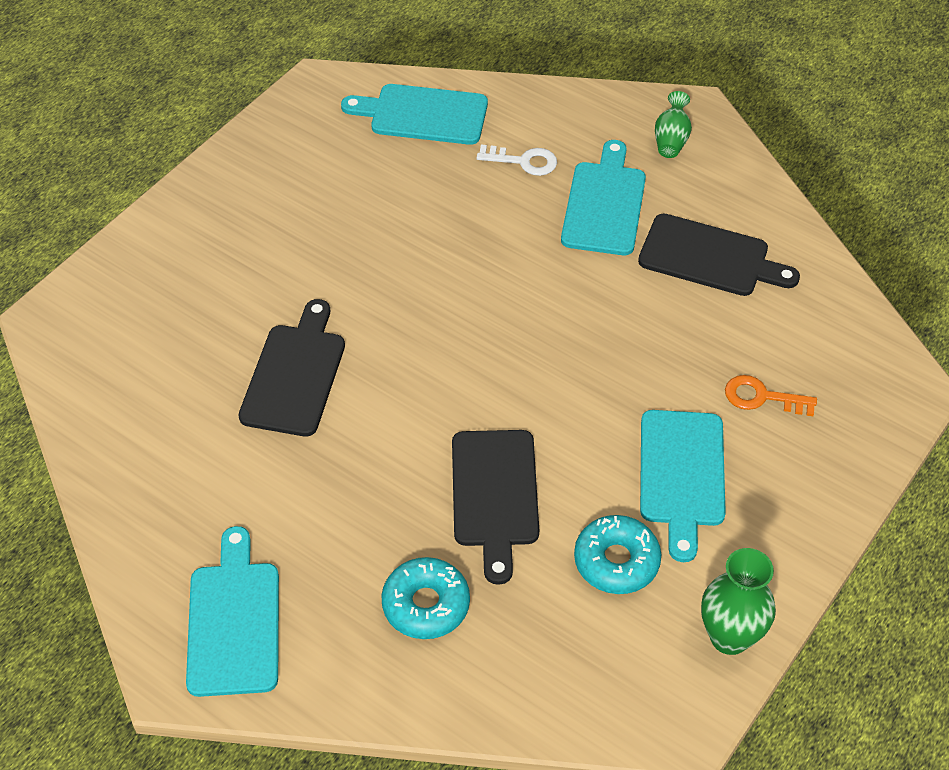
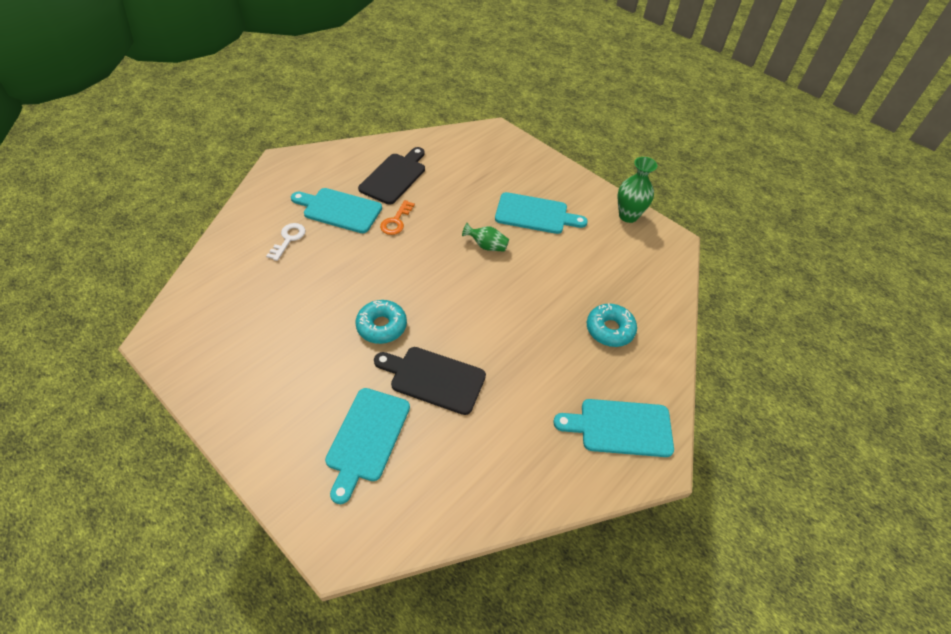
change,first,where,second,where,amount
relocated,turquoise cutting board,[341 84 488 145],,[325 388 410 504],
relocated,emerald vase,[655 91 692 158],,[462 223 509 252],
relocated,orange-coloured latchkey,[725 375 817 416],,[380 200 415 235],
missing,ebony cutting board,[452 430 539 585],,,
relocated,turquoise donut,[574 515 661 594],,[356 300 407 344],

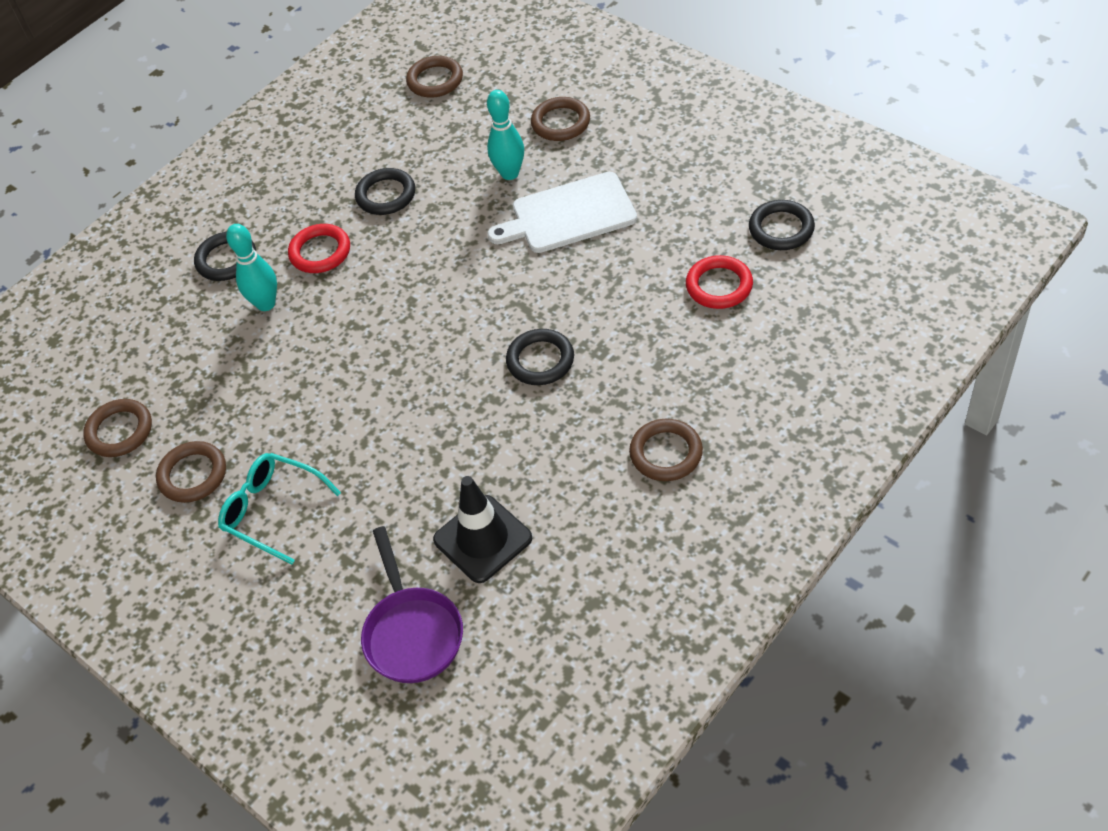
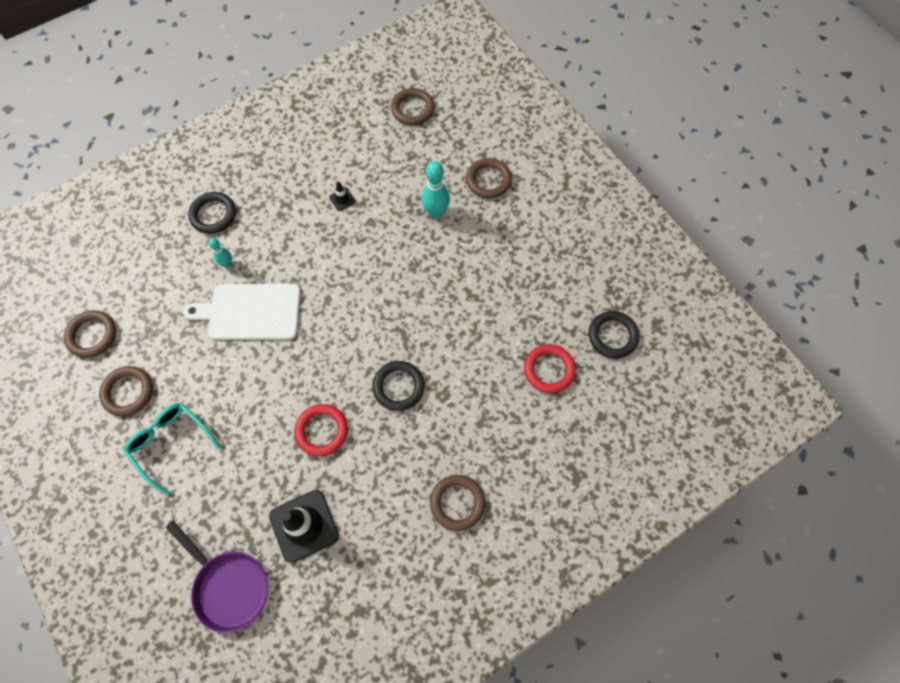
change,first,where,second,where,amount
exchanged,ebony torus,[355 168 415 215],ebony safety cone,[329 181 356 211],
relocated,snow-white cutting board,[488 172 637 253],,[183 284 301 340],
size,turquoise bowling pin,[226 224 277 311],,[208 238 232 268],x0.58
relocated,red torus,[288 224 350 273],,[294 404 348 456],
spun,purple frying pan,[361 526 463 683],,[166 520 268 633],45 degrees counterclockwise

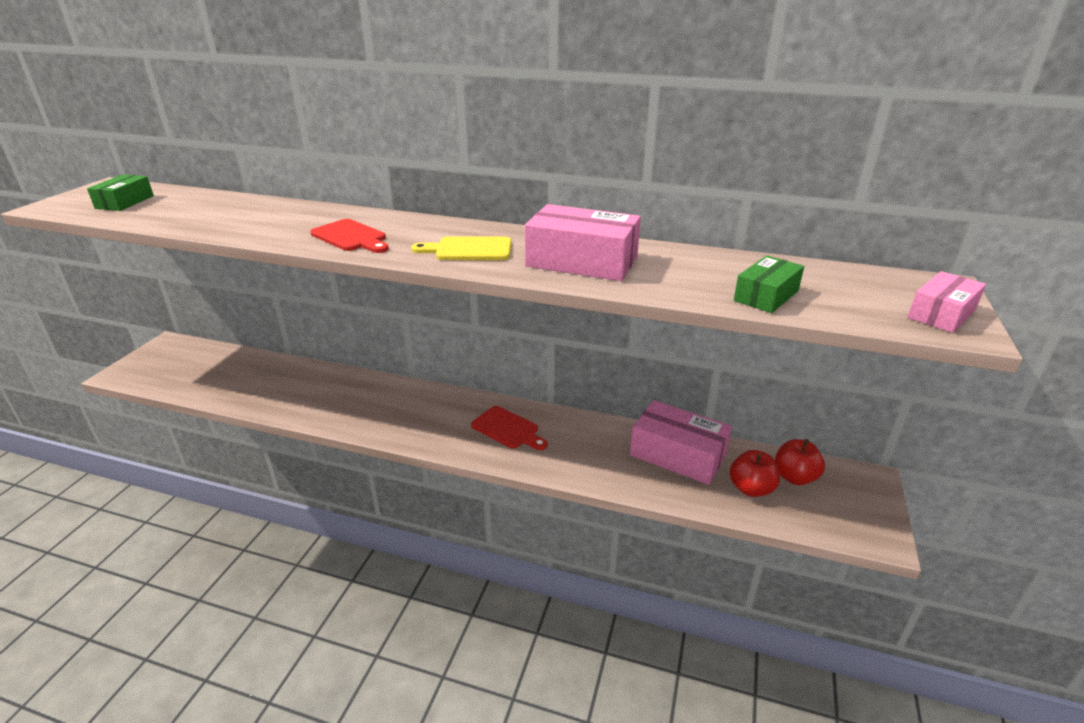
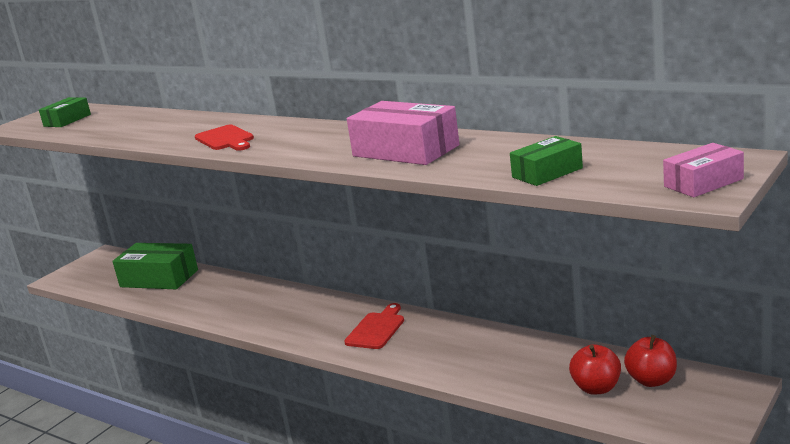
change,first,where,second,where,amount
missing,bright yellow cutting board,[411 236 511 260],,,
missing,pink box,[630 400 732 485],,,
spun,red cutting board,[471 406 547 450],,[344 303 404 349],120 degrees counterclockwise
appeared,,,emerald box,[112 243 198 289],

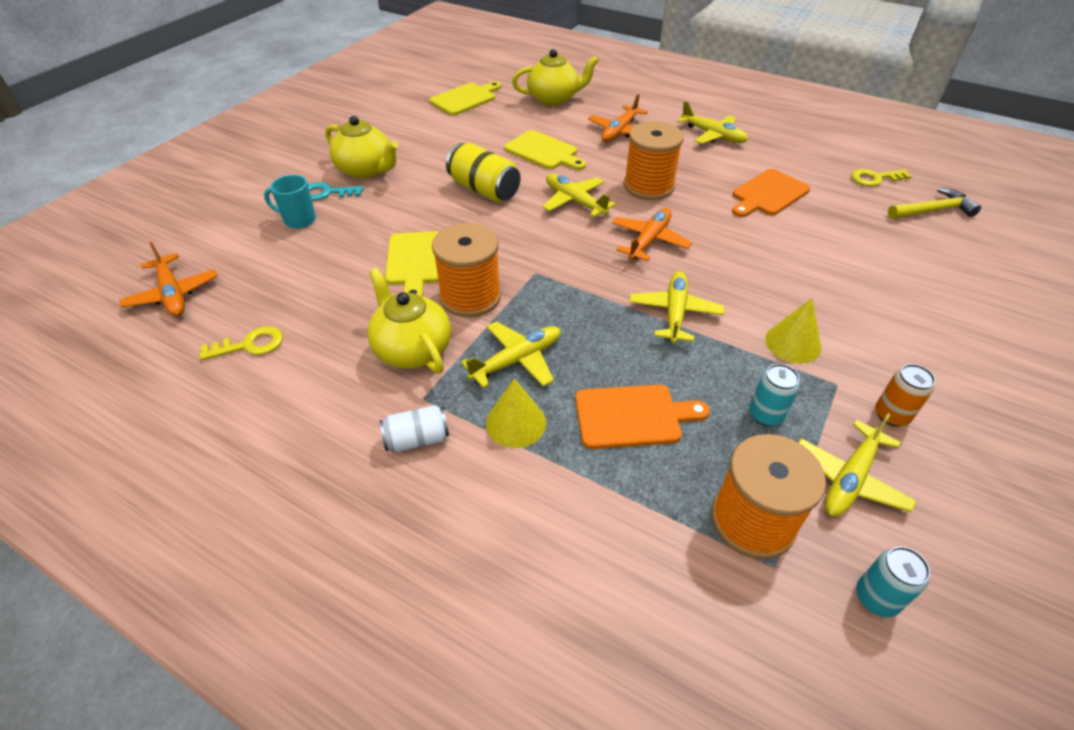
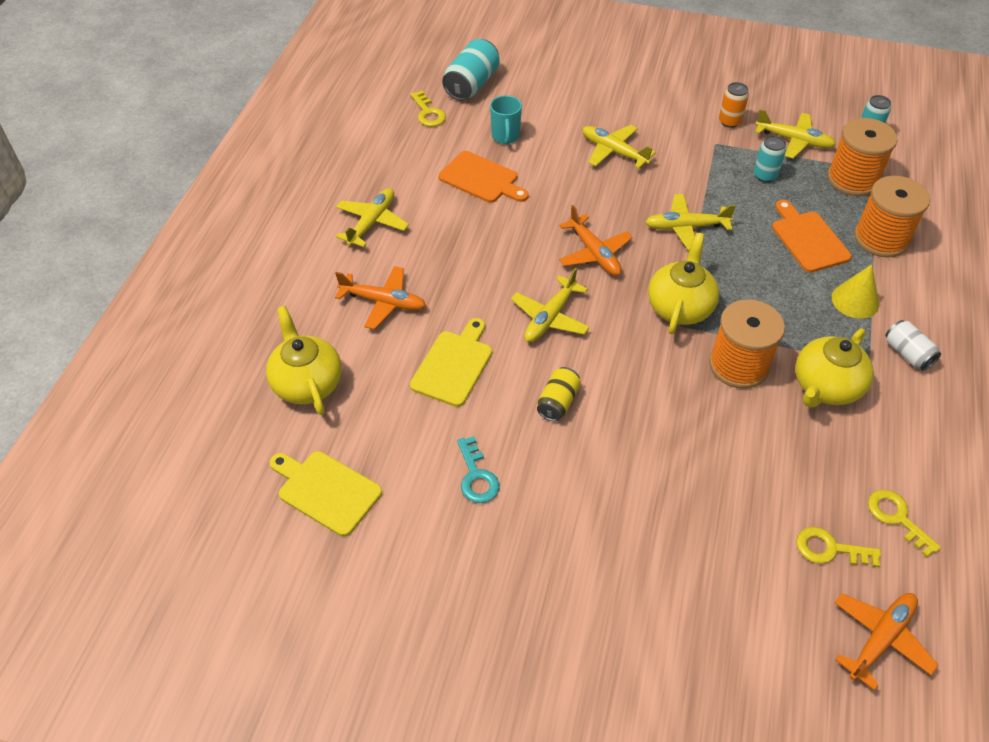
change,first,where,second,where,amount
relocated,bright yellow china teapot,[325 116 398 179],,[648 233 719 334],
relocated,orange-coloured spool,[624 121 684 200],,[854 176 930 258],
size,bright yellow soda can,[446 143 521 202],,[537 367 581 422],x0.61
relocated,turquoise mug,[264 175 316 229],,[490 95 522 144],
relocated,turquoise latchkey,[308 182 363 201],,[457 436 500 503],
exchanged,bright yellow hammer,[888 188 981 219],turquoise soda can,[442 39 500 101],
spun,orange-coloured toy plane,[612 208 692 261],,[559 205 633 276],135 degrees counterclockwise
missing,bright yellow cutting board,[385 231 440 297],,,
missing,bright yellow cone,[765 298 821 364],,,
relocated,bright yellow toy plane,[461 321 561 388],,[582 125 656 168],
appeared,,,bright yellow latchkey,[796 527 881 567],

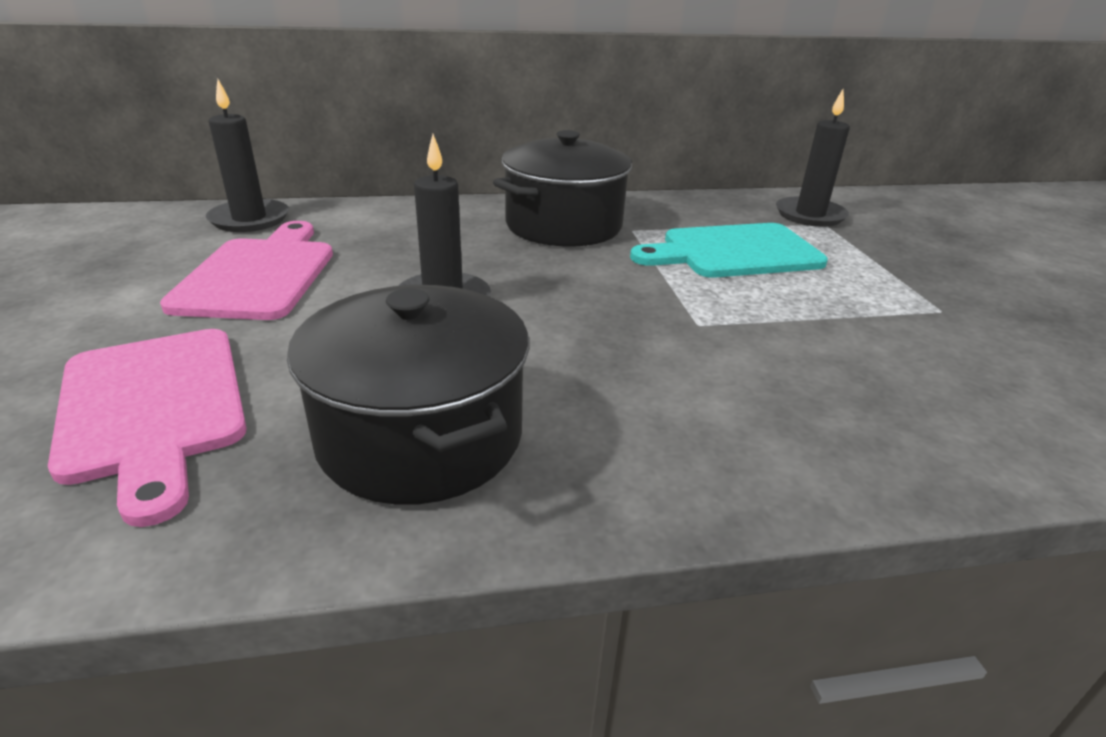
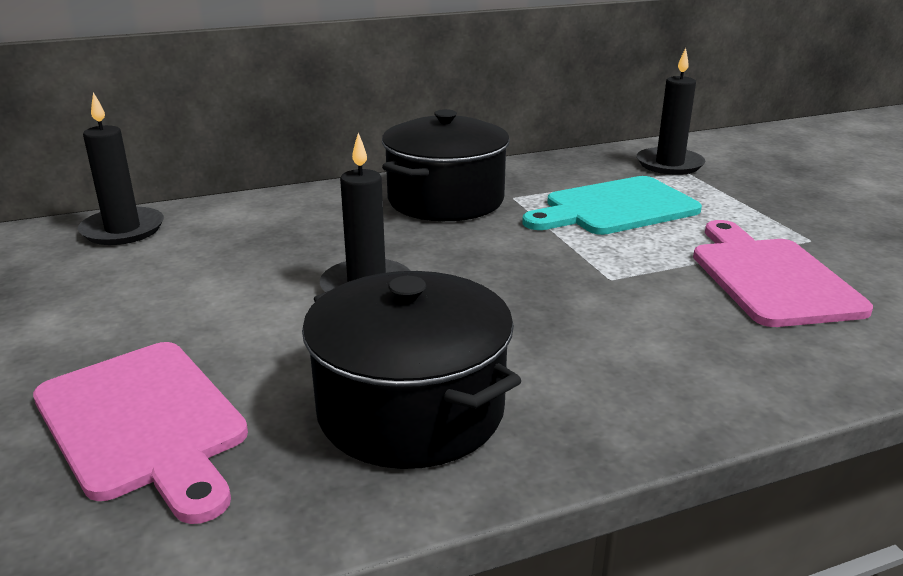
change,first,where,second,where,amount
relocated,pink cutting board,[160 221 333 320],,[693 220 873 327],

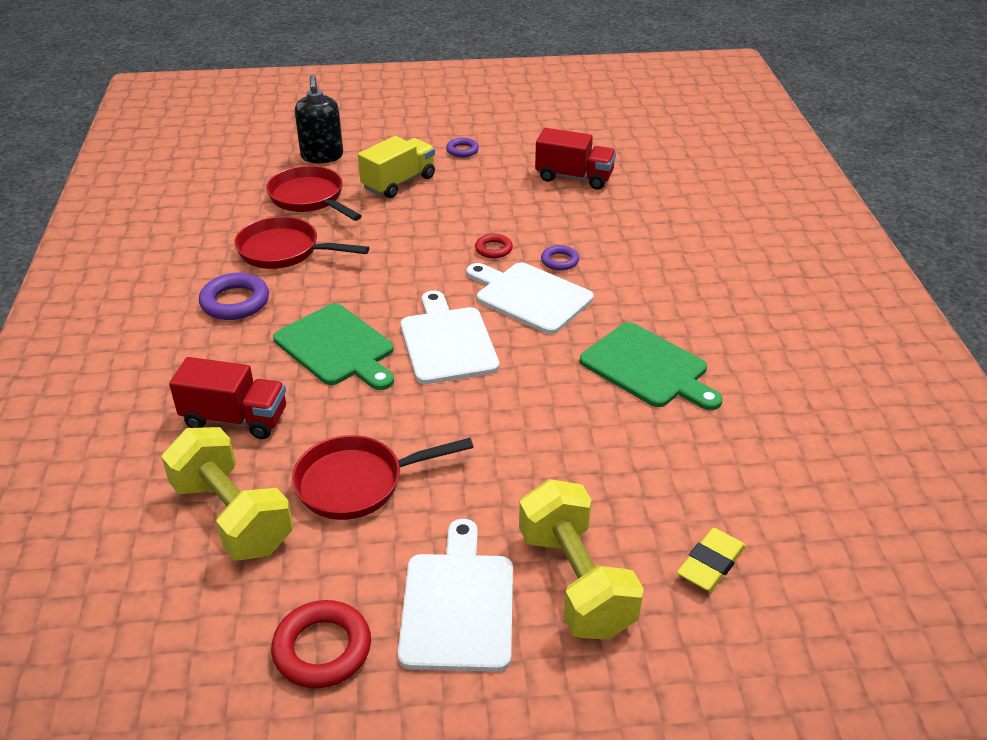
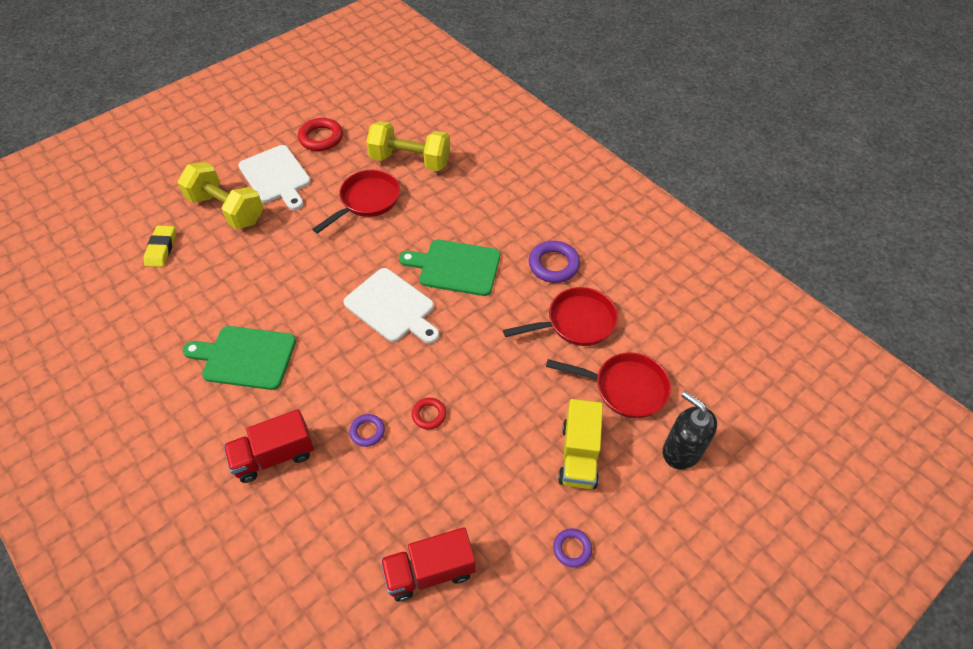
change,first,where,second,where,amount
missing,snow-white cutting board,[466 263 594 334],,,
relocated,red toy truck,[169 357 286 439],,[223 409 314 483],

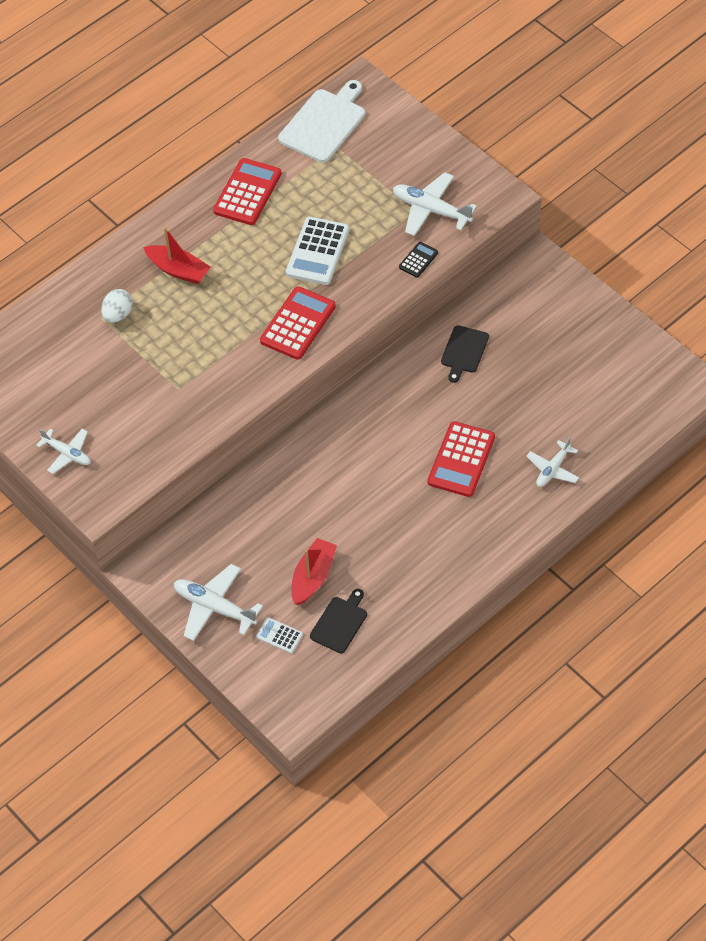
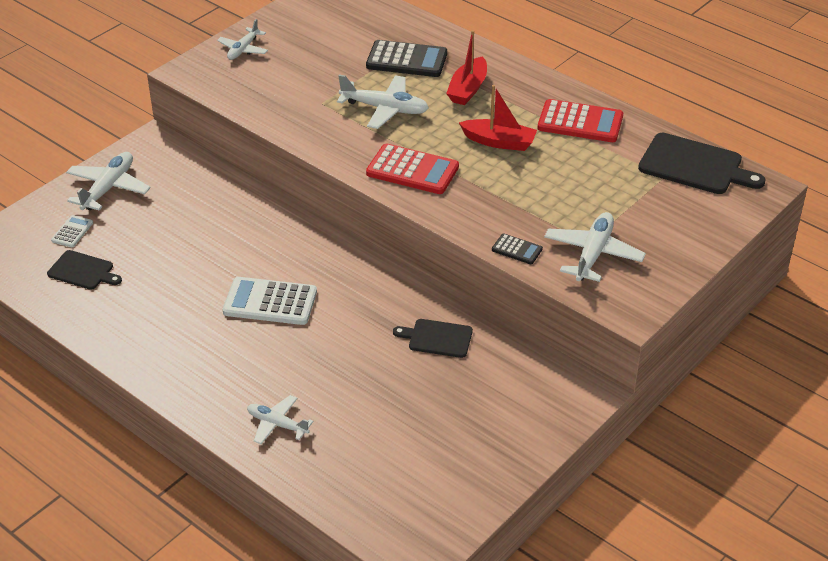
change,first,where,second,where,amount
colour,snow-white cutting board,[278 80 365 162],ebony cutting board,[638 133 766 194],
relocated,snow-white pocket calculator,[286 217 350 285],,[223 277 317 325],
exchanged,snow-white egg shape,[101 289 133 323],ebony pocket calculator,[366 40 447 77],
missing,red pocket calculator,[428 421 495 497],,,
relocated,red sailboat,[291 538 337 605],,[459 85 537 151],
appeared,,,snow-white toy plane,[337 74 429 129],

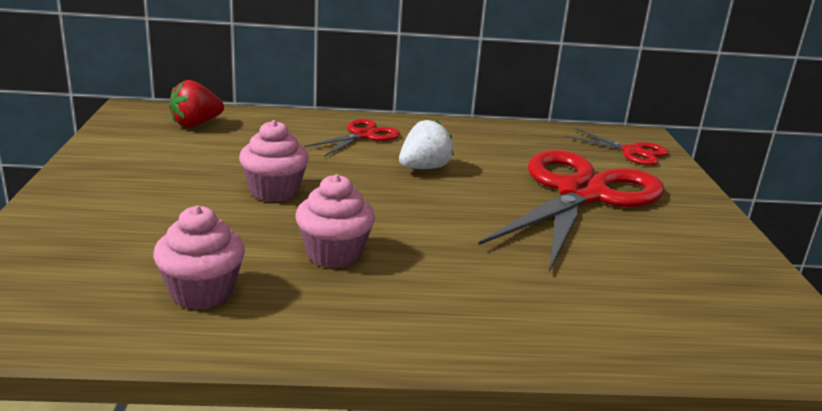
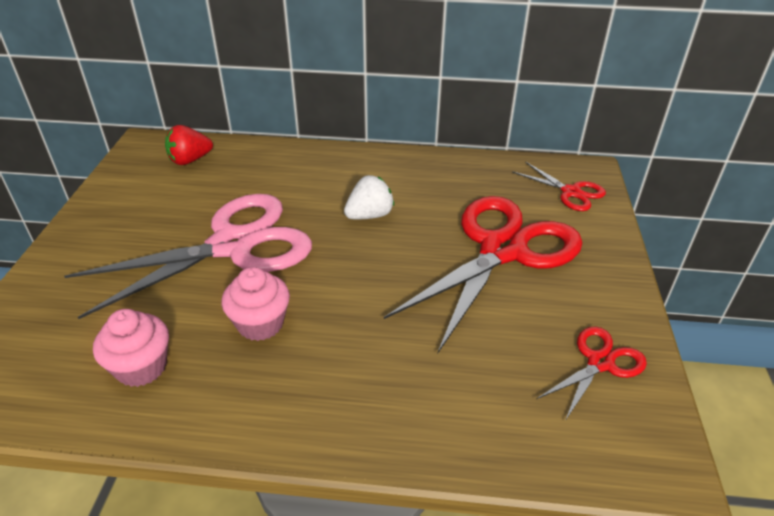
change,first,where,second,where,amount
relocated,red scissors,[304 119 400 157],,[536 326 647 421],
exchanged,pink muffin,[239 120 309 202],pink scissors,[64 194 312 319],

